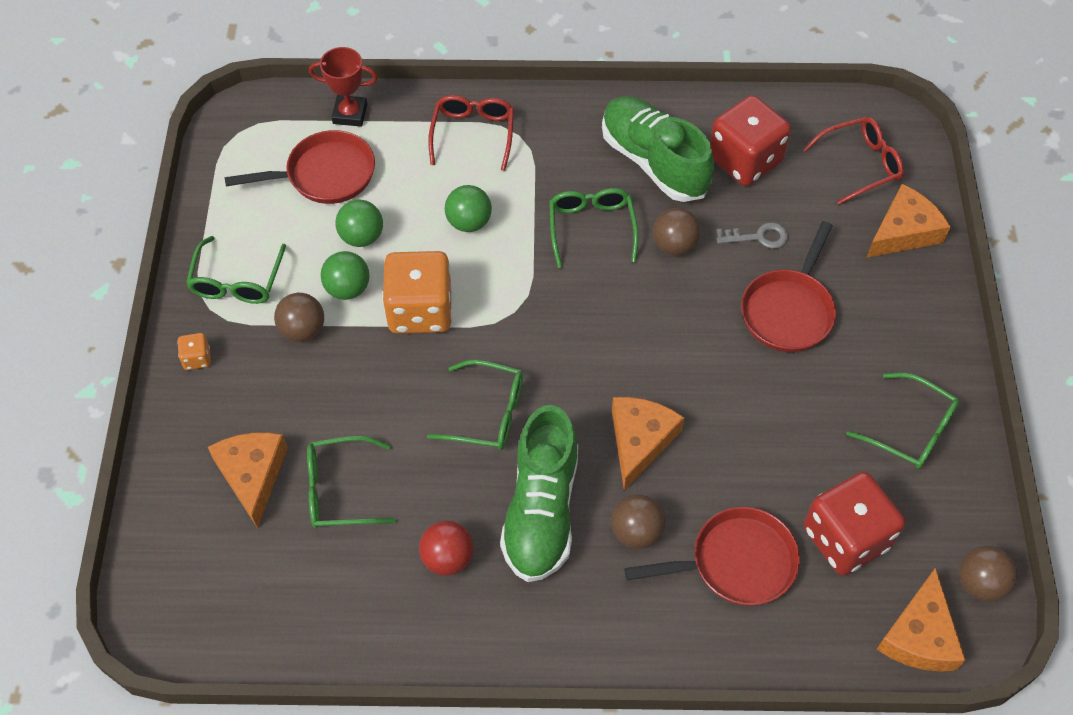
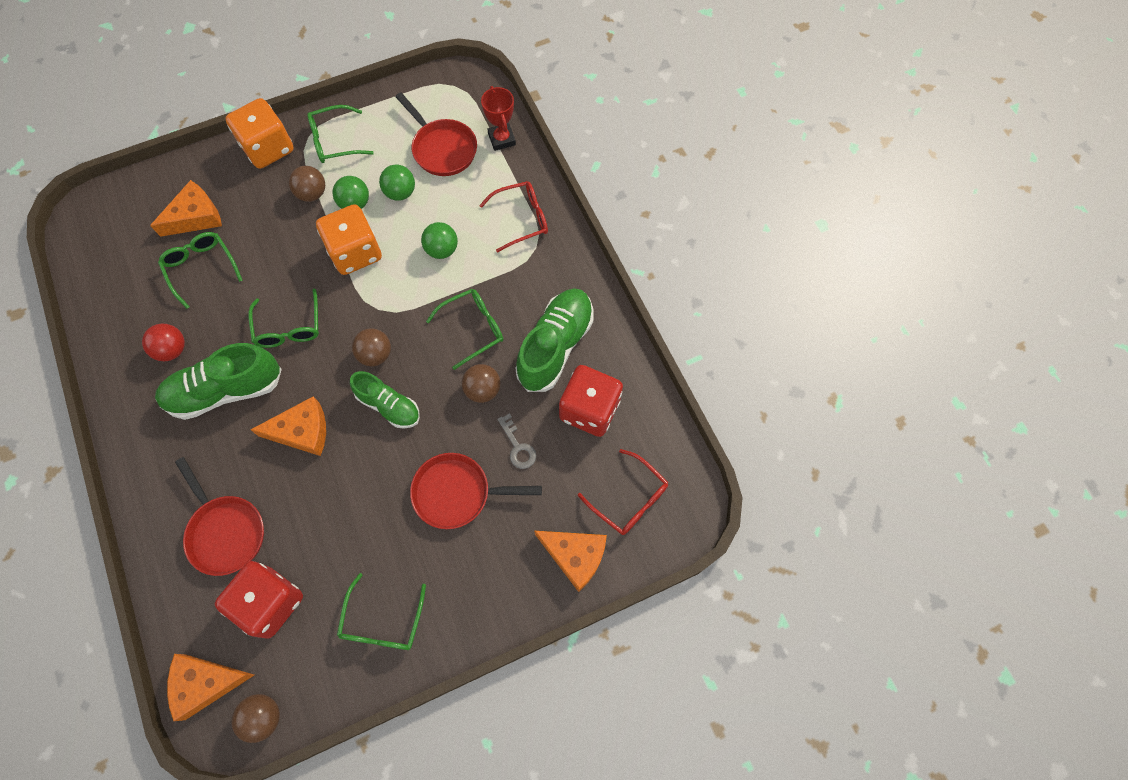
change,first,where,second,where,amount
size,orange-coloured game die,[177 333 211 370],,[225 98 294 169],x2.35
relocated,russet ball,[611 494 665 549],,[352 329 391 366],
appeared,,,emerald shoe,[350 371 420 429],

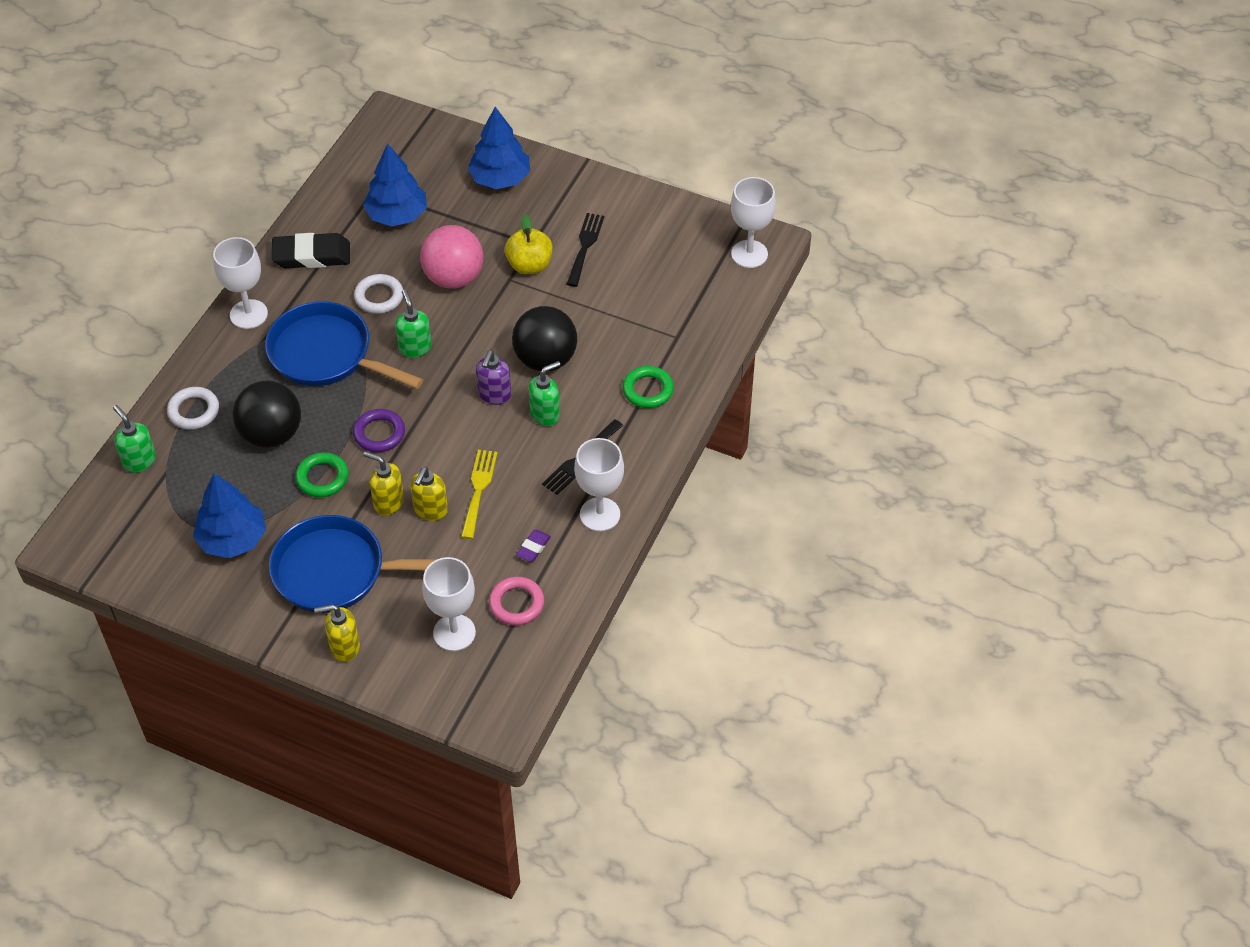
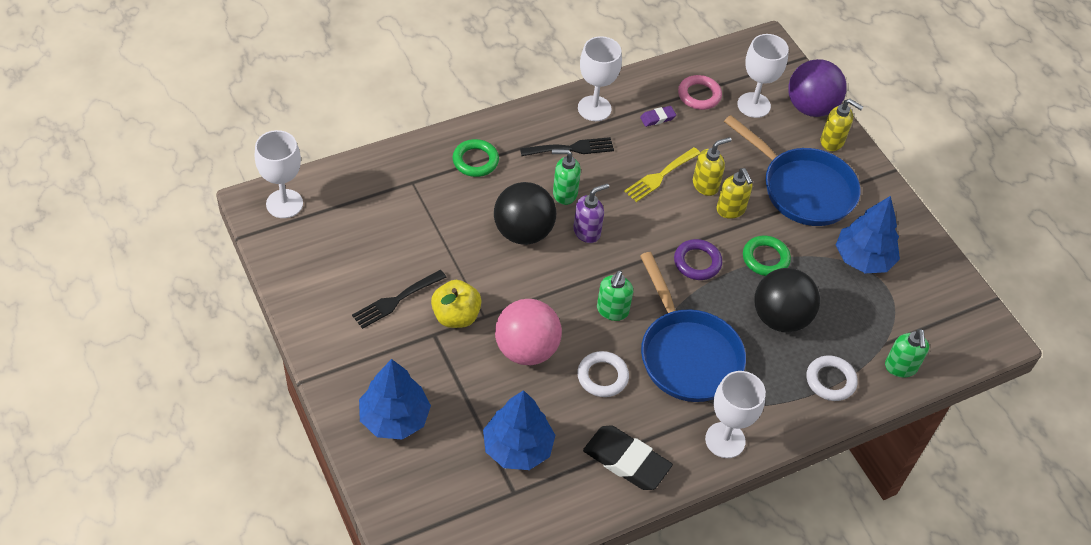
change,first,where,second,where,amount
appeared,,,purple ball,[788 59 847 117],

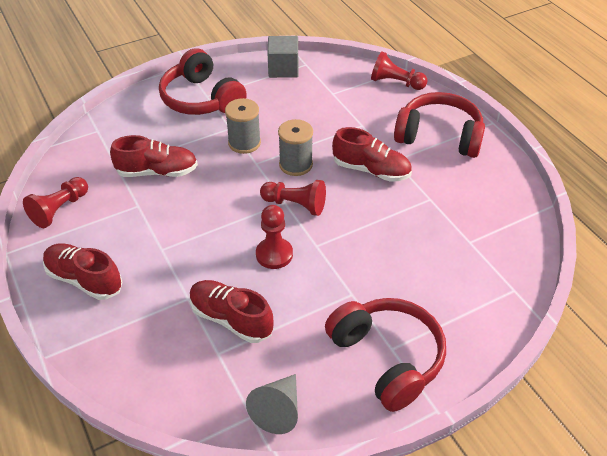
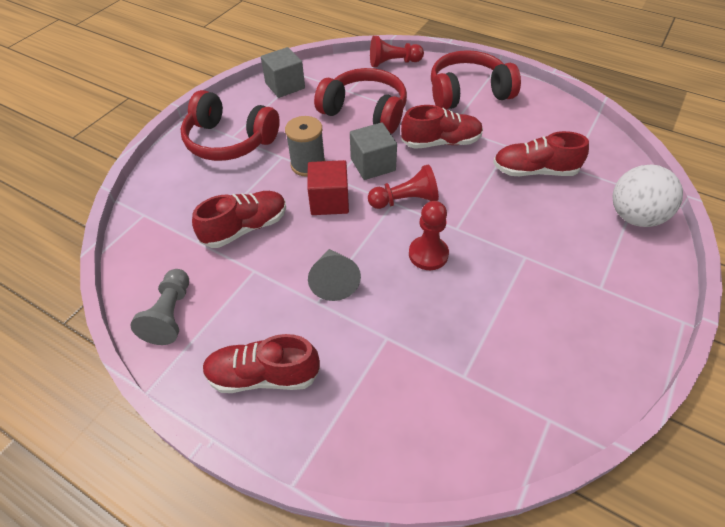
change,first,where,second,where,amount
exchanged,ash-grey spool,[278 119 313 176],ash-grey block,[350 123 397 180],
colour,red game pawn,[23 177 88 228],ash-grey game pawn,[130 269 189 345],
relocated,red shoe,[190 280 274 343],,[493 131 589 176],
relocated,red headphones,[325 298 446 412],,[314 68 407 134],
relocated,ash-grey cone,[246 374 298 434],,[308 249 361 301],
appeared,,,red block,[307 160 349 215],
appeared,,,snow-white ball,[613 165 683 227],

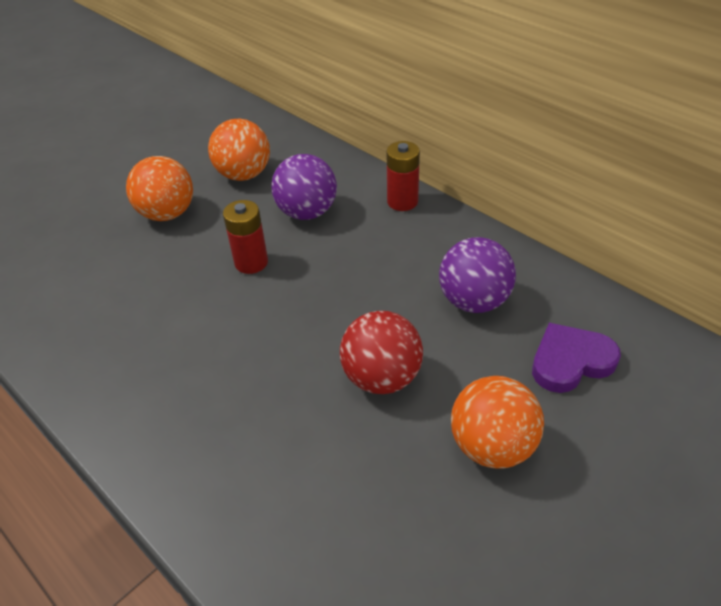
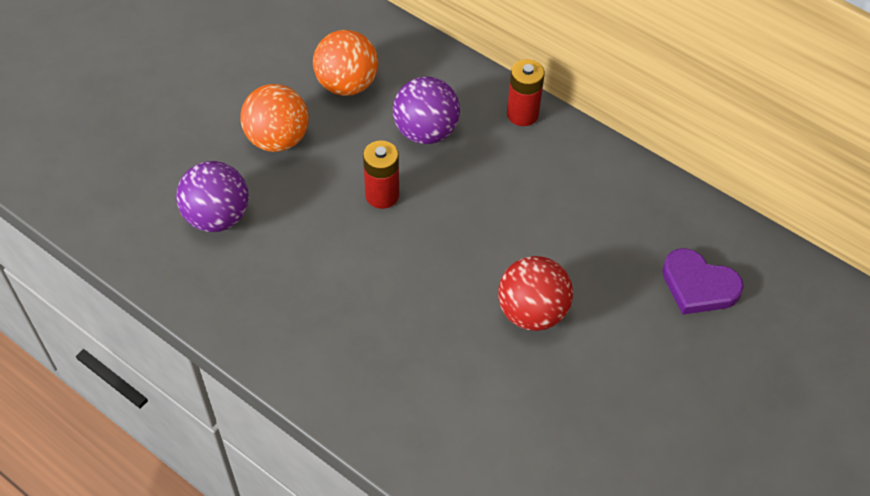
change,first,where,second,where,amount
relocated,purple ball,[439 237 516 313],,[176 161 249 232],
spun,purple heart shape,[532 323 621 393],,[662 248 744 315],120 degrees counterclockwise
missing,orange-coloured ball,[451 376 544 469],,,

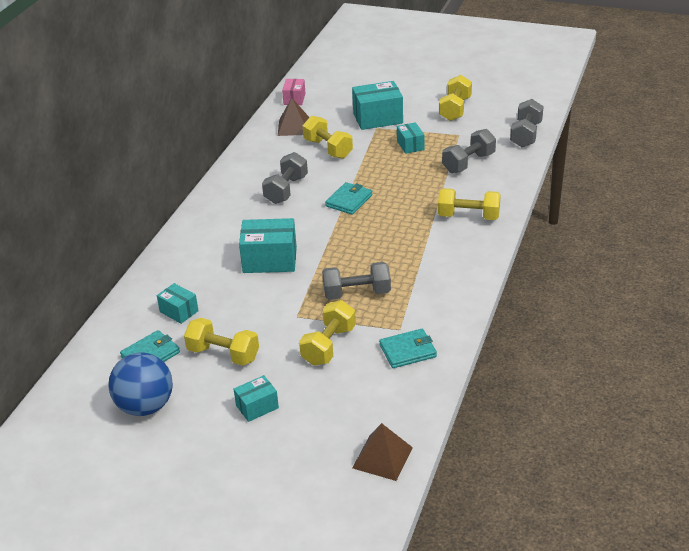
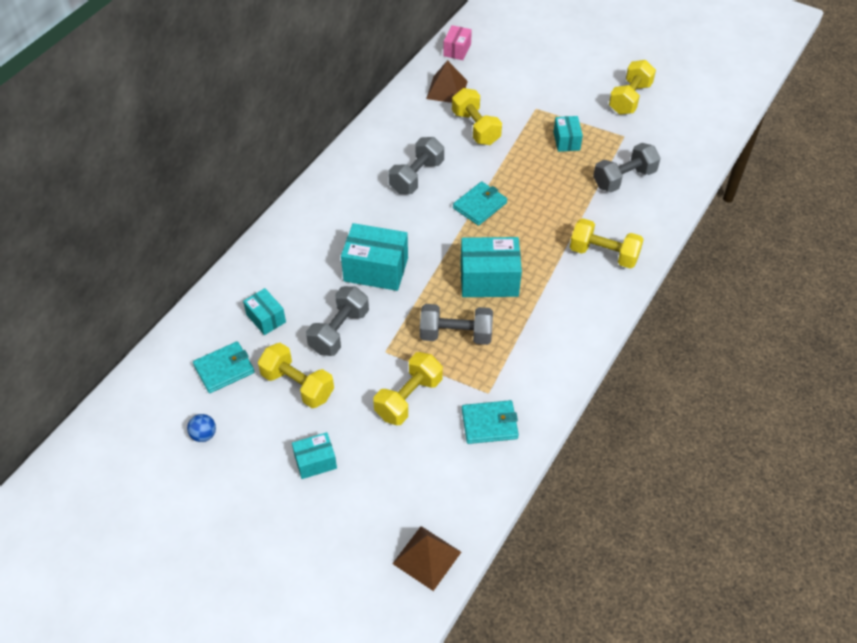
change,first,where,second,where,amount
relocated,turquoise box,[352 81 403 130],,[460 237 522 297],
relocated,ash-grey dumbbell,[510 99 544 147],,[306 286 369 356],
size,royal blue ball,[108 352 173 416],,[187 414 216 442],x0.43

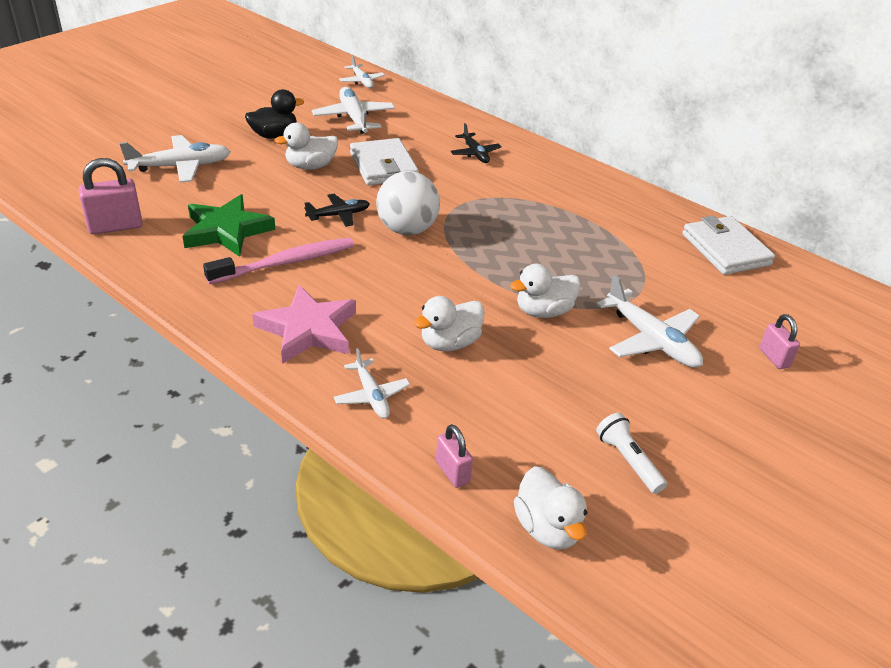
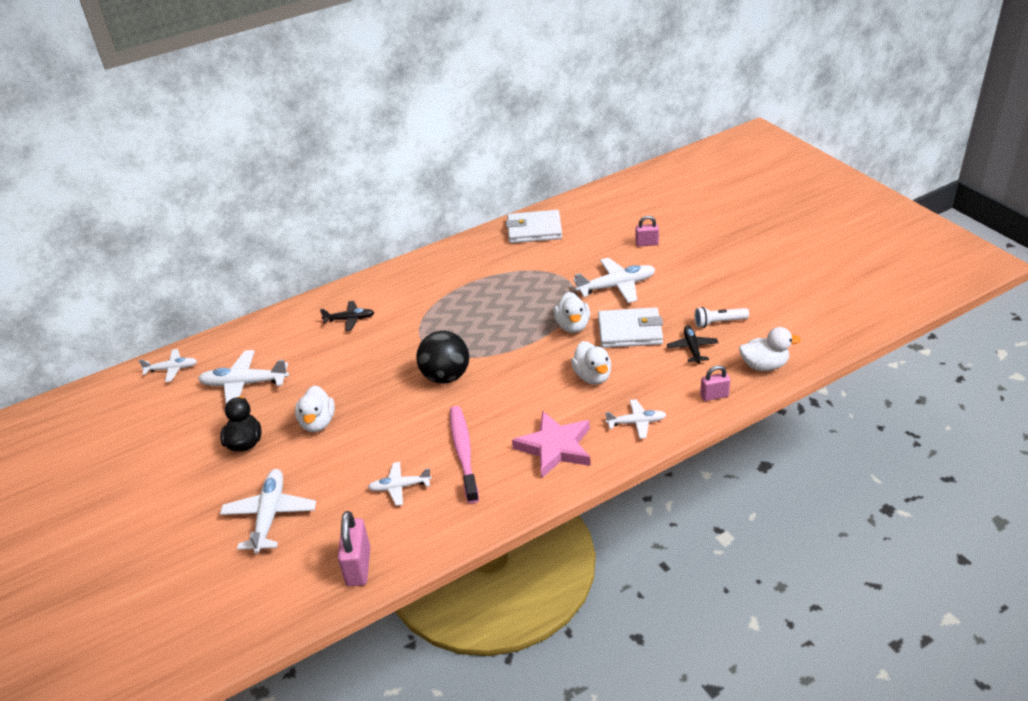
change,first,where,second,where,amount
relocated,snow-white billfold,[350 138 419 186],,[598 307 663 348],
colour,snow-white ball,[376 171 440 235],ebony ball,[416 331 469 384],
exchanged,emerald five-pointed star,[182 194 275 257],snow-white toy plane,[368 462 432 506],
relocated,ebony toy plane,[304 194 370 227],,[667 325 718 363],

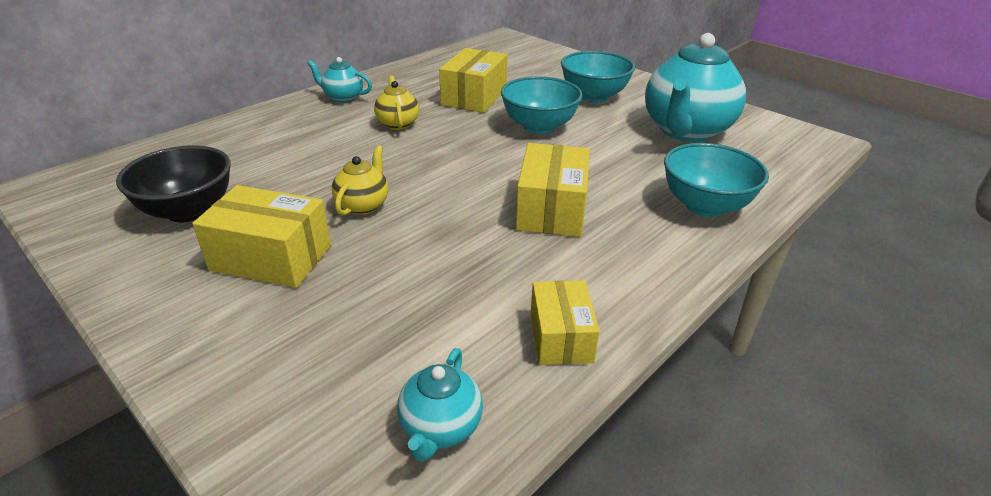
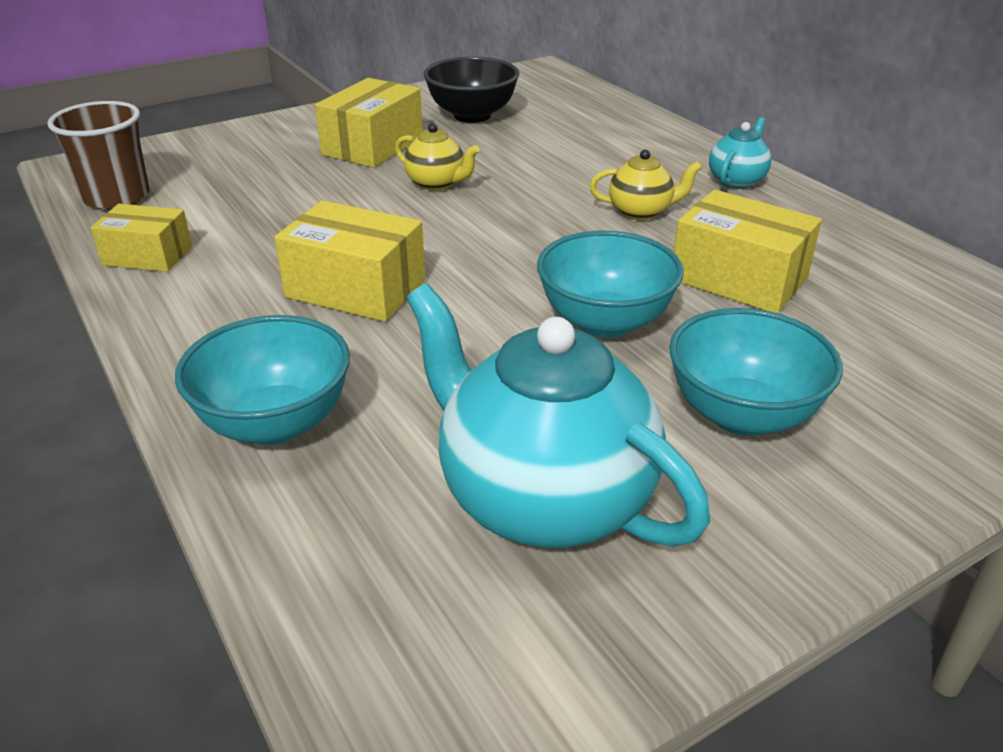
change,first,where,second,where,amount
exchanged,turquoise china teapot,[397 348 483 462],russet cup,[48 101 150 209],

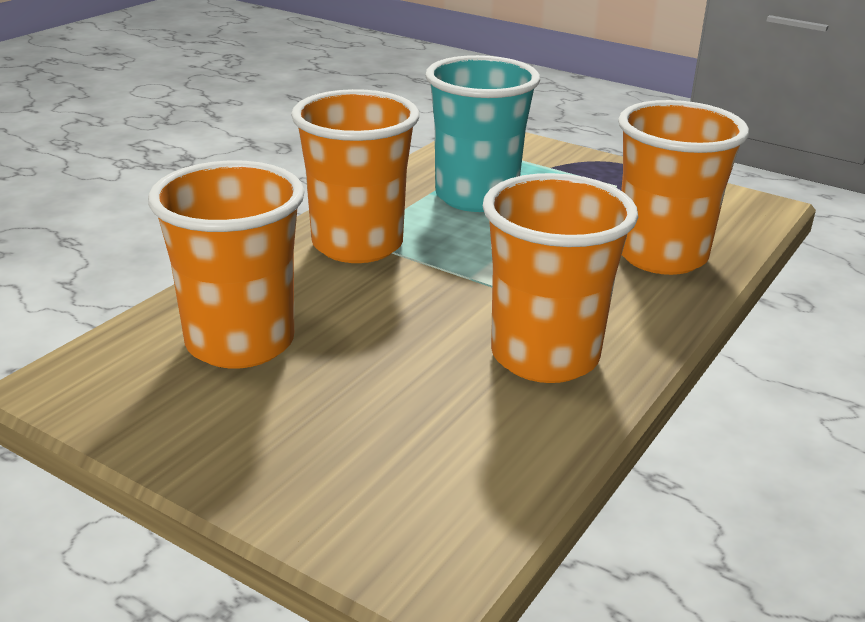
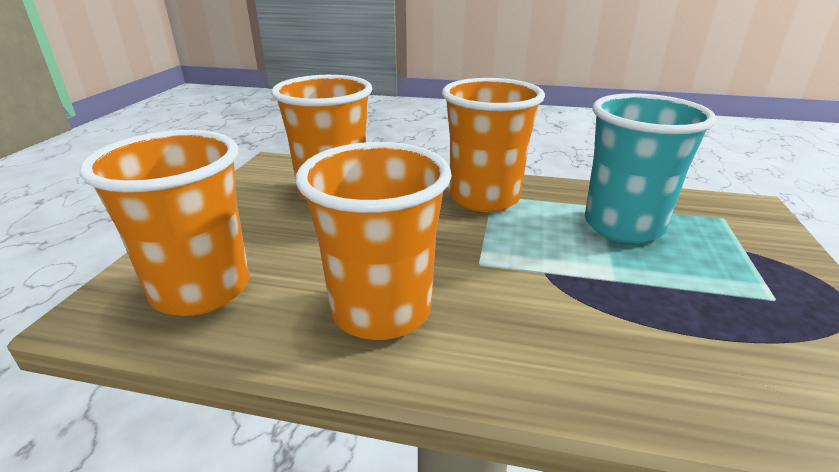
change,first,where,second,where,amount
relocated,orange-coloured cup,[618 100 749 275],,[79 130 249 316],

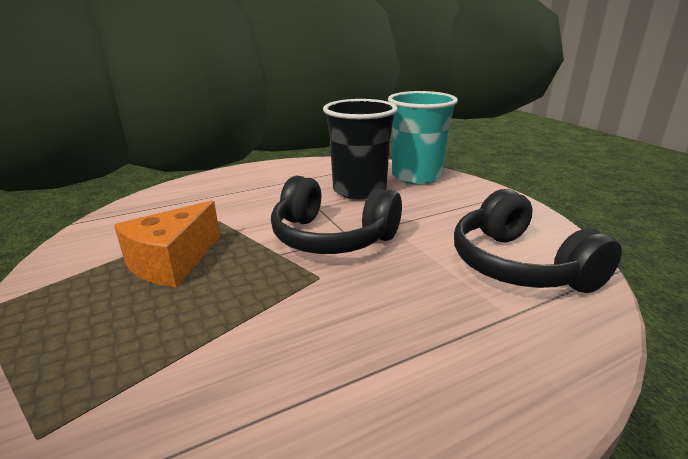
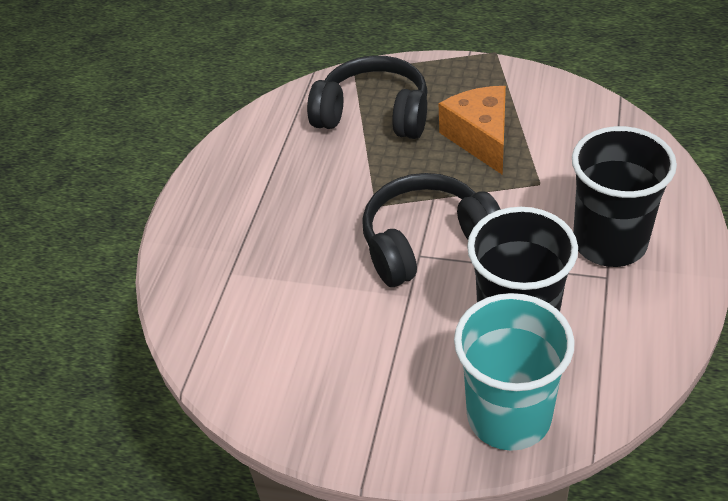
change,first,where,second,where,amount
relocated,ebony headphones,[454 189 622 293],,[307 56 428 139],
appeared,,,ebony cup,[572 126 677 267],

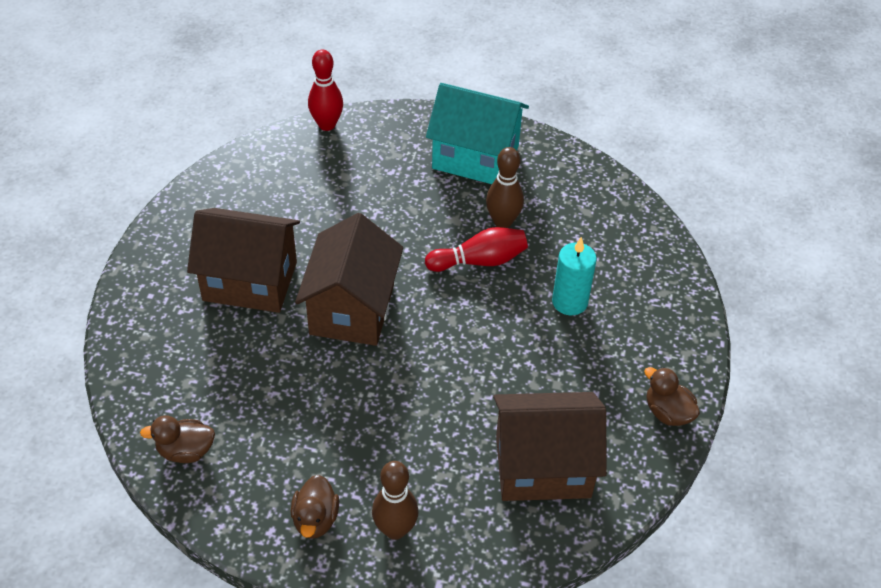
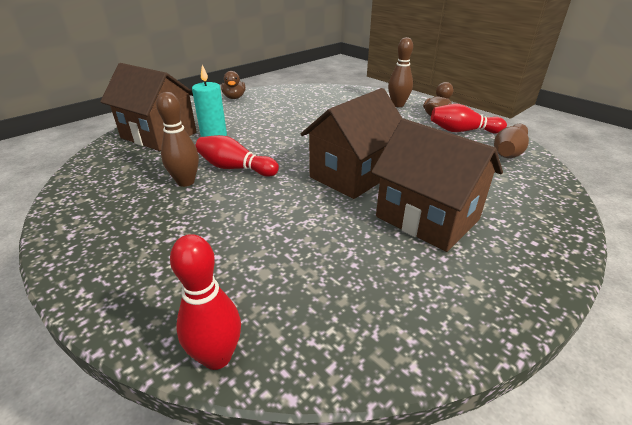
change,first,where,second,where,amount
missing,turquoise cottage,[426 83 529 184],,,
relocated,russet cottage,[493 392 607 501],,[100 63 197 151],
exchanged,russet rubber duck,[140 415 215 463],russet bowling pin,[494 124 529 158],
appeared,,,red bowling pin,[431 104 507 134],

